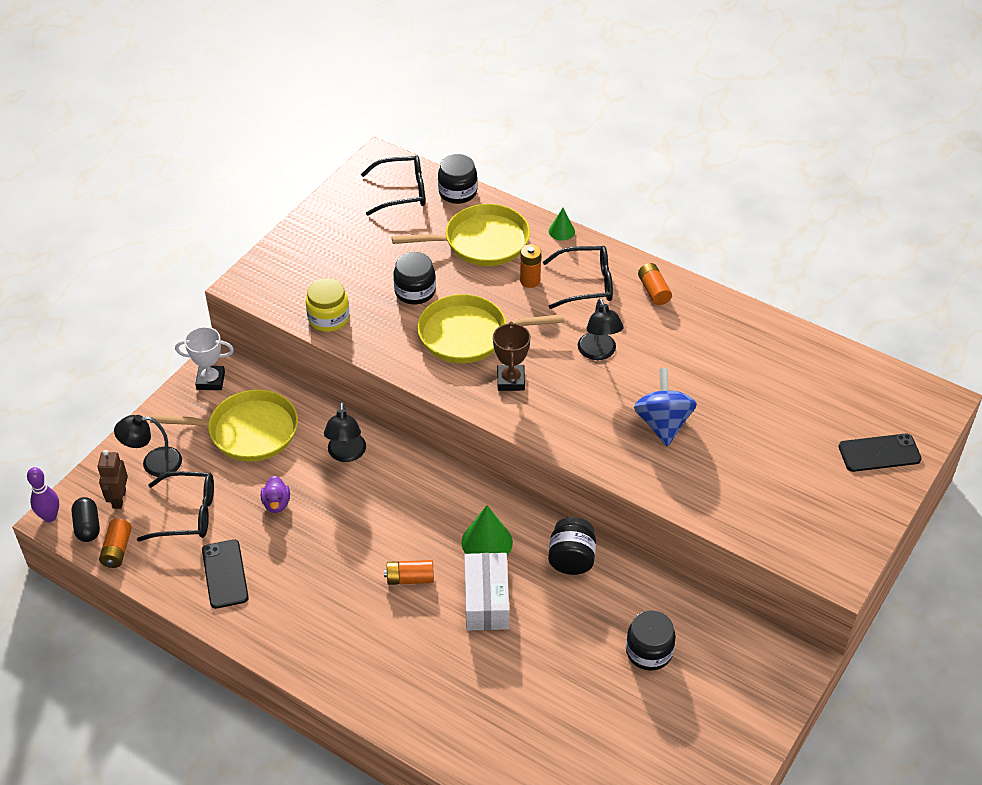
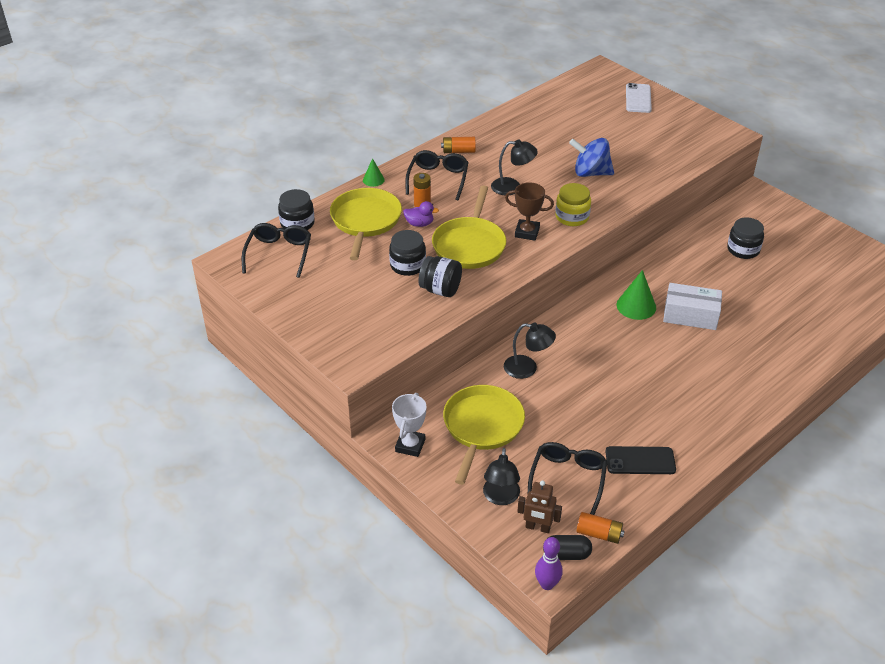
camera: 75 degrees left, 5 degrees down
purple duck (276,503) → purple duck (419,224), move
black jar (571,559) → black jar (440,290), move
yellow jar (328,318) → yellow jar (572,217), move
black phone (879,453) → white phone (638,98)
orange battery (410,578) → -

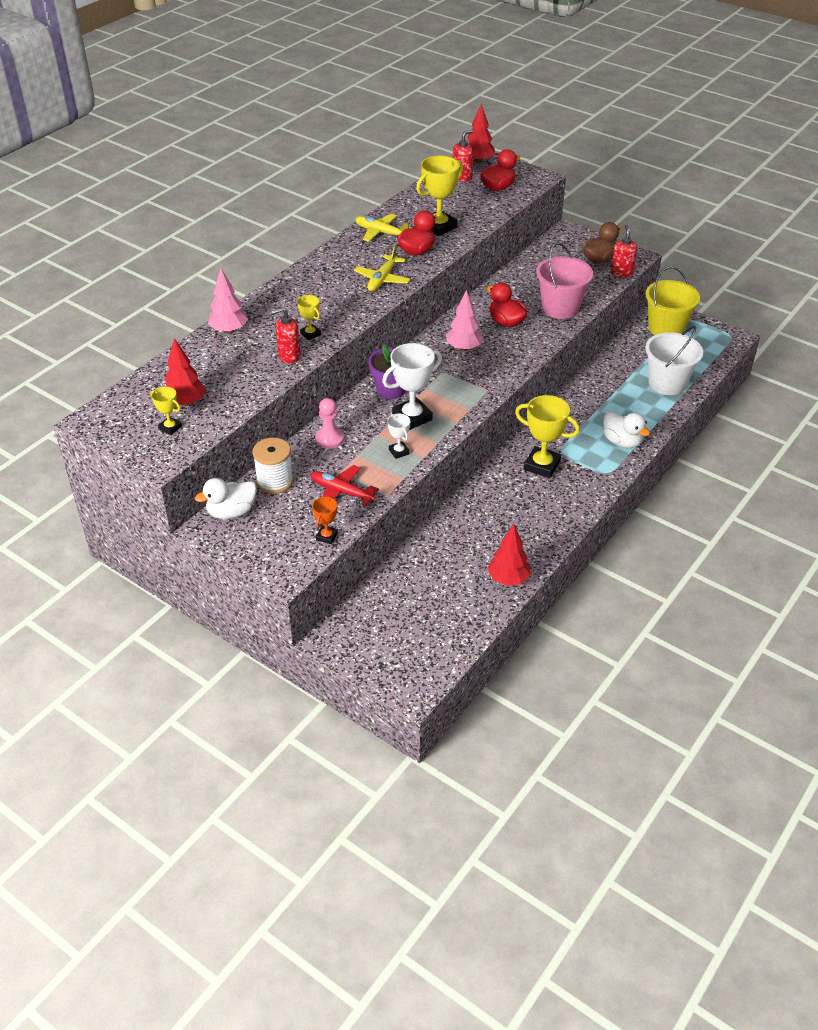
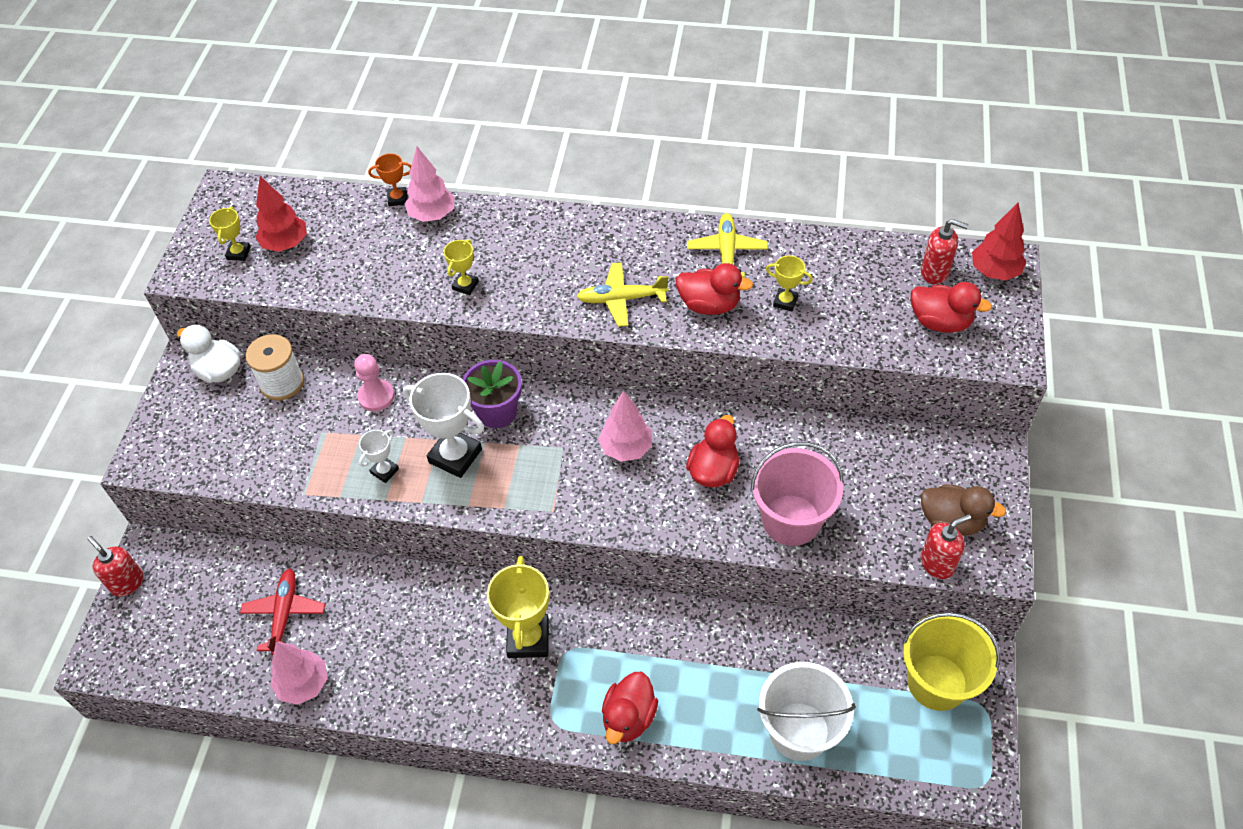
camera: 65 degrees right, 10 degrees up
red soap dispenser (289,356) → red soap dispenser (127,583), move
red plane (342,492) → red plane (284,614), move
red tree (508,579) → pink tree (304,684)
orange trophy (327,536) → orange trophy (397,199), move
white duck (622,442) → red duck (629,718)
yellow trophy (439,227) → yellow trophy (785,302), x0.52

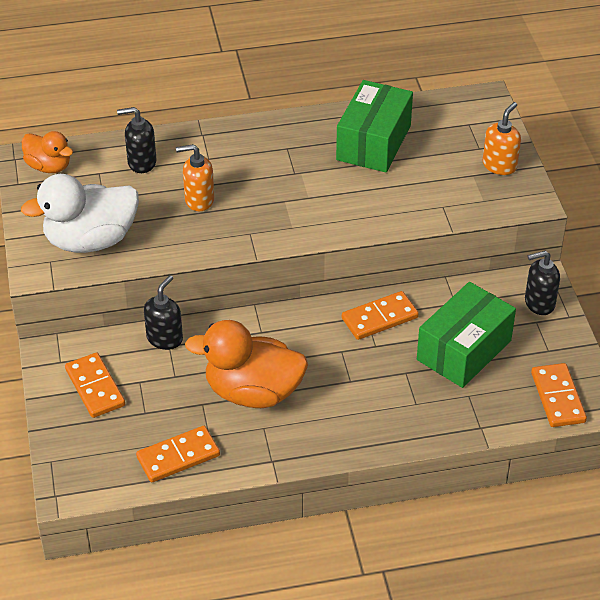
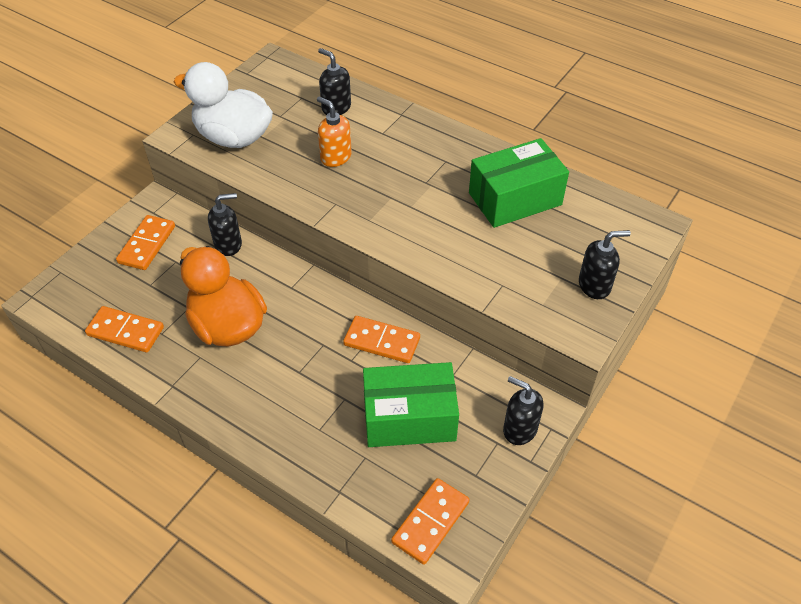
camera: 45 degrees right, 5 degrees up
orange soap dispenser (499,165) → black soap dispenser (594,285)
orange duck (49,166) → -

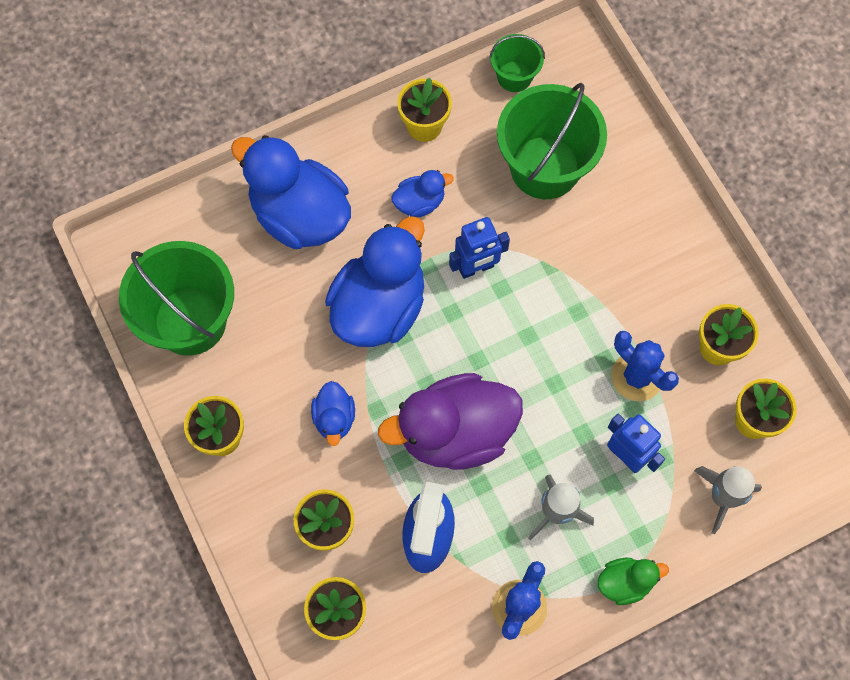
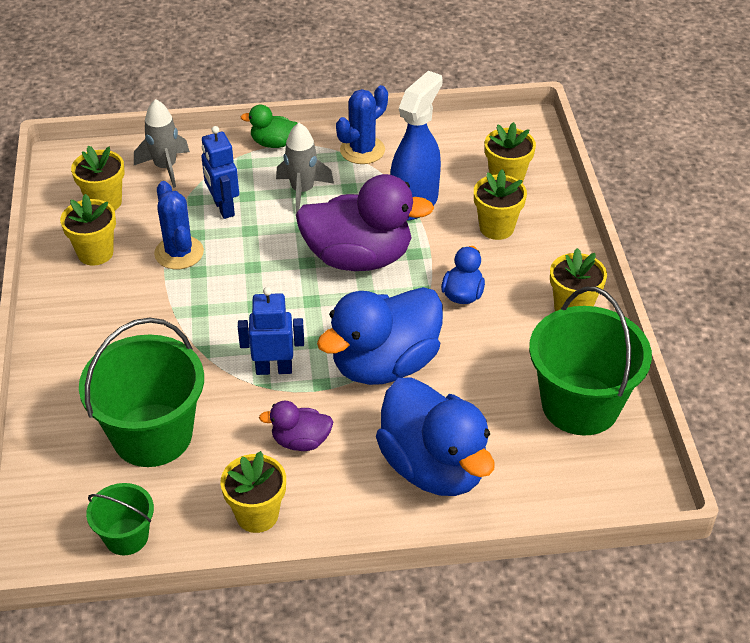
camera: 160 degrees left, 25 degrees down
blue duck (419,202) → purple duck (300,441)

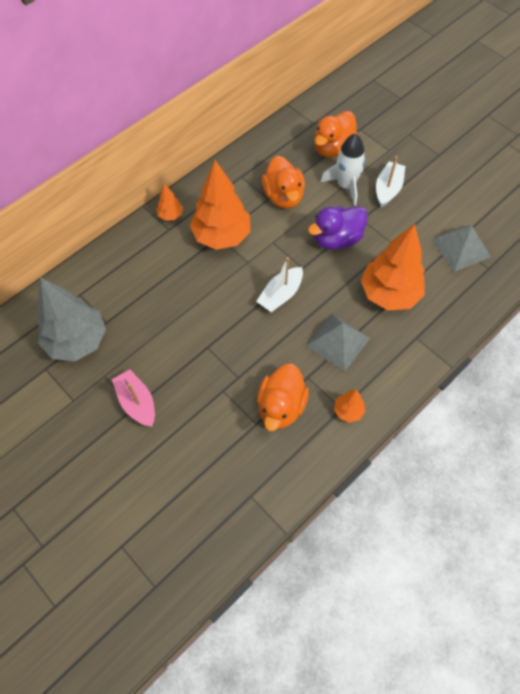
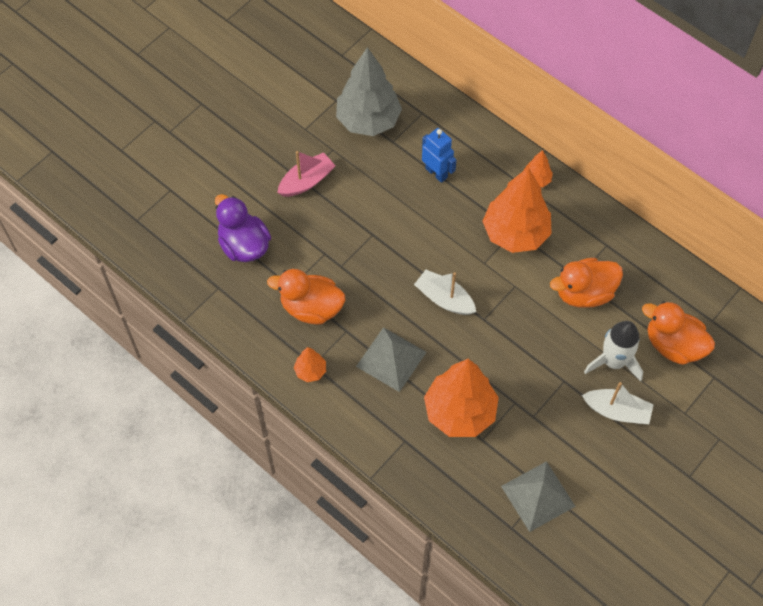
camera: 85 degrees right, 0 degrees up
purple duck (336,239) → purple duck (244,245), move
- → blue robot (436,173)

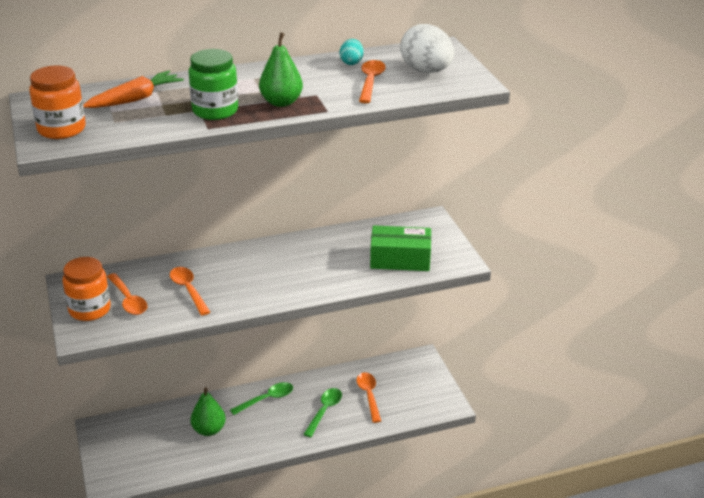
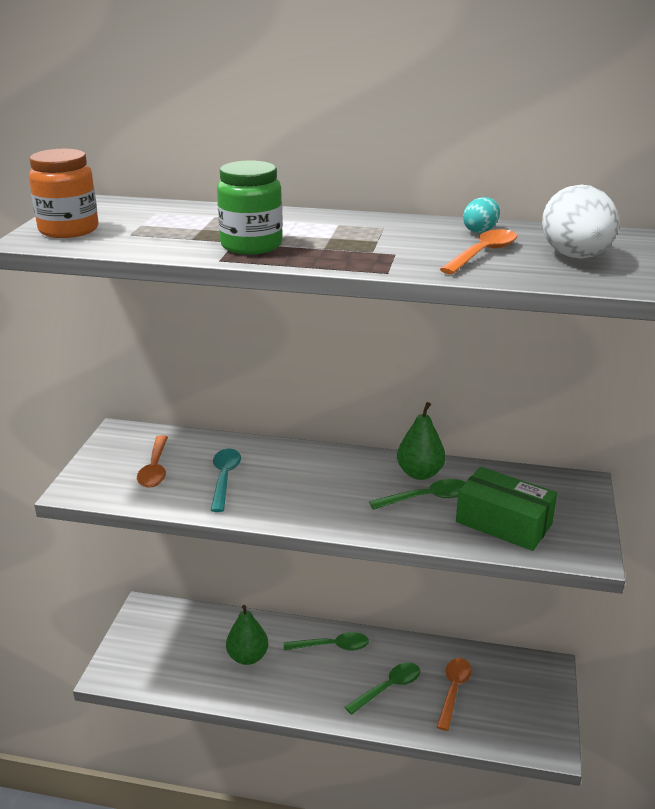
camera: 30 degrees right, 5 degrees down
orange spoon (188,290) → turquoise spoon (224,478)
- → green spoon (426,498)
green pear (281,102) → green pear (420,473), move
orange jar (89,309) → -
orange carrot (135,99) → -

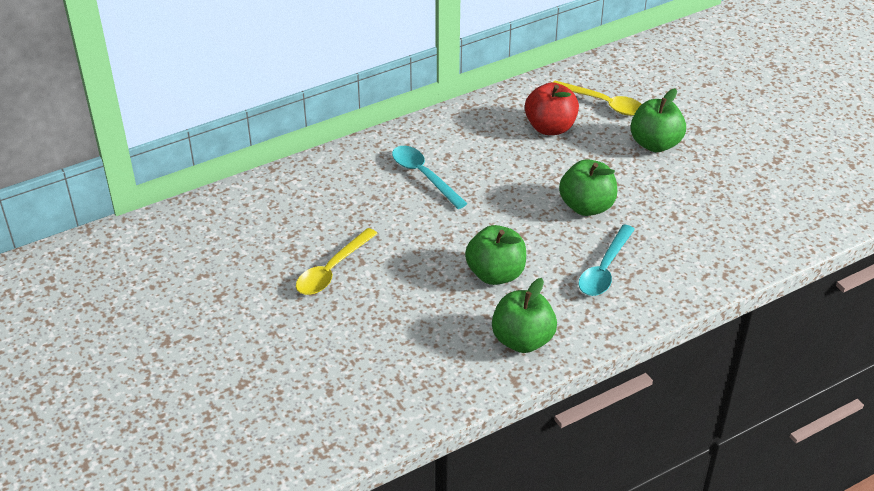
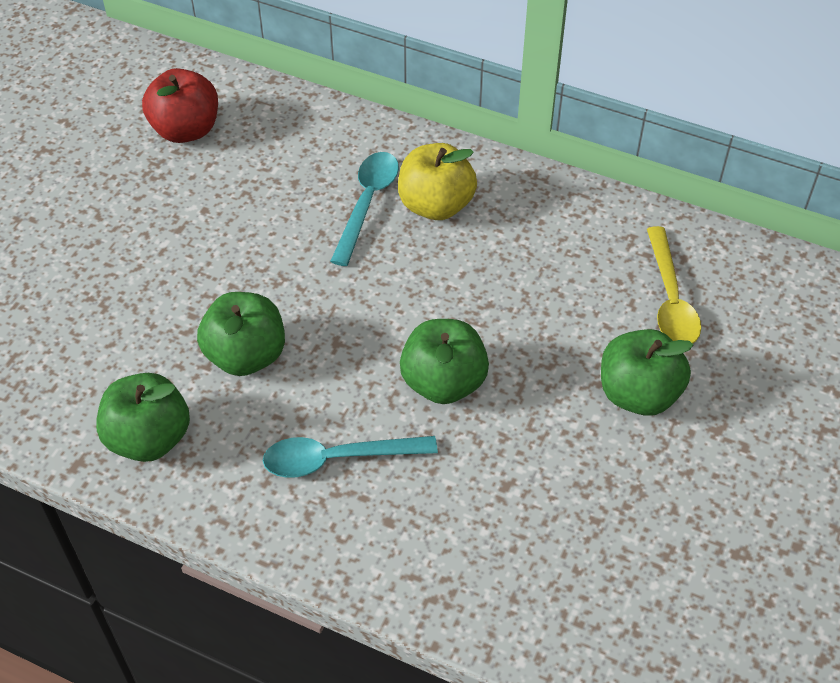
camera: 55 degrees right, 10 degrees up
red apple (550,128) → red apple (186,130), move
- → yellow apple (436,205)
yellow spoon (332,270) → -

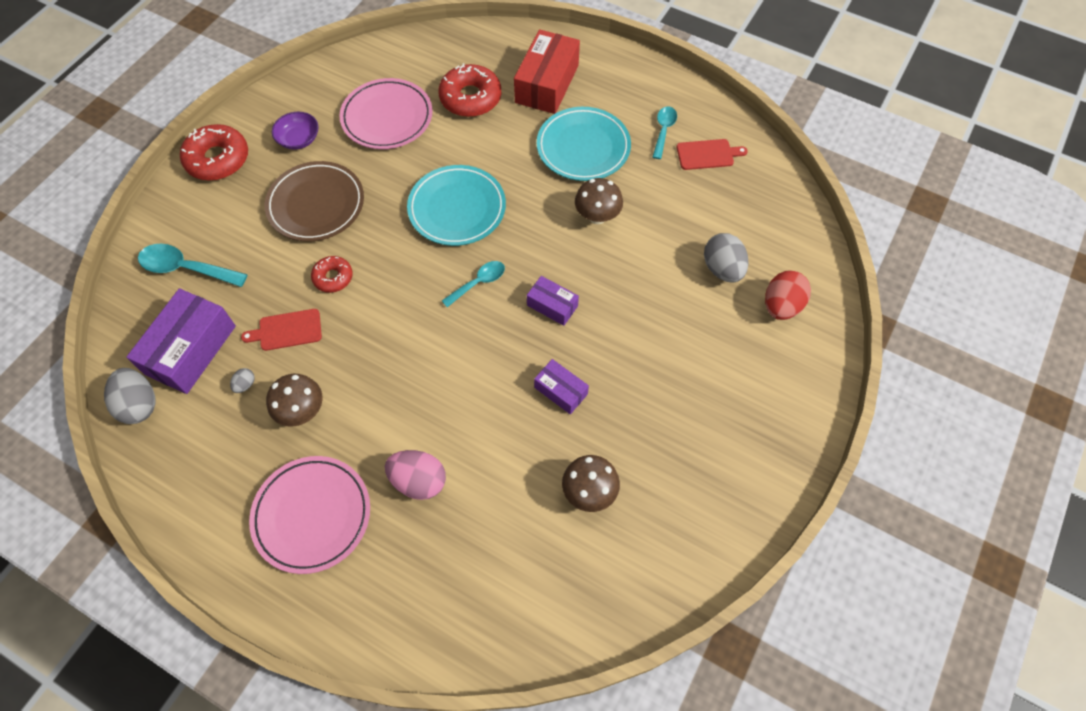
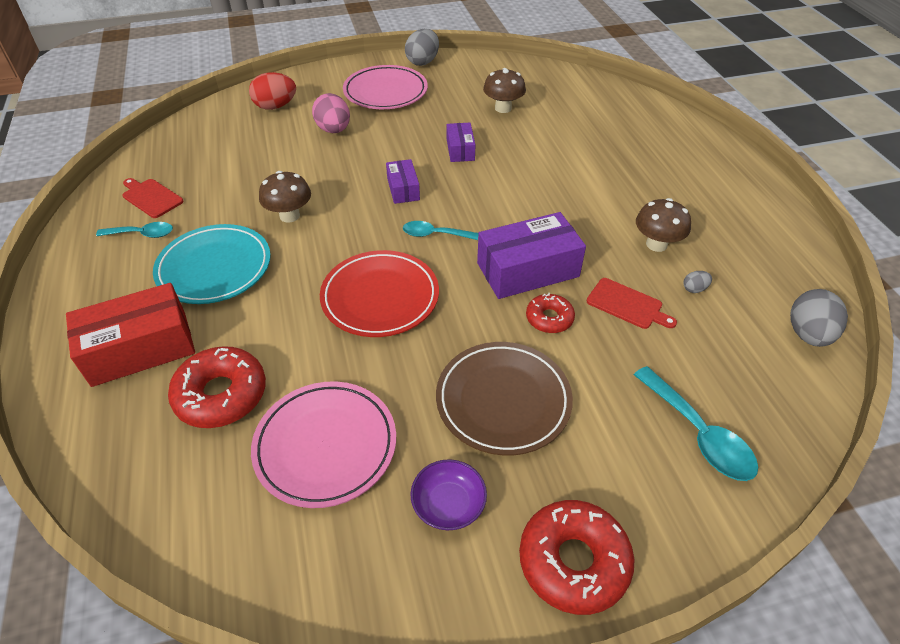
camera: 135 degrees left, 15 degrees down
turquoise spoon (663,130) → turquoise spoon (142,234), 150 degrees counterclockwise
pink egg (419,481) → pink egg (334,130), move
turquoise plate (457,208) → red plate (380,297)
pink plate (312,515) → pink plate (385,92), move
grey egg (722,269) → grey egg (423,62), move
purple box (191,350) → purple box (528,270), move

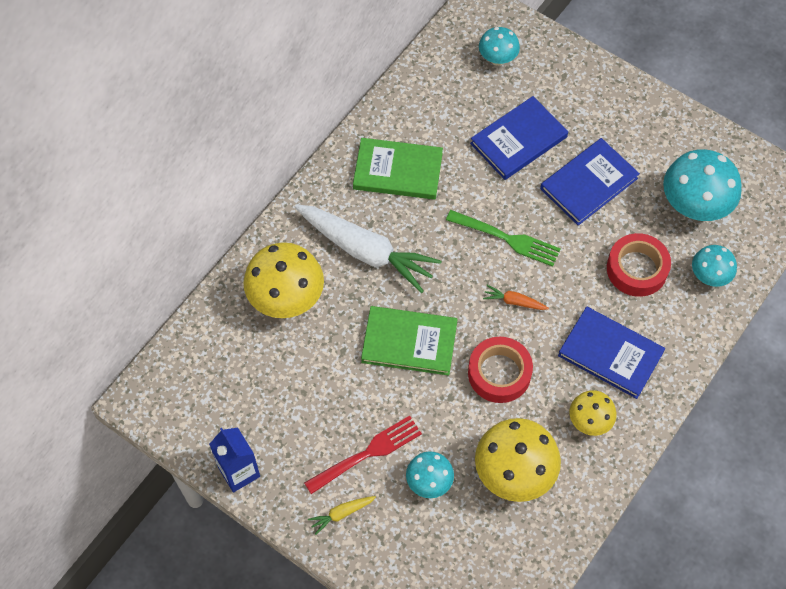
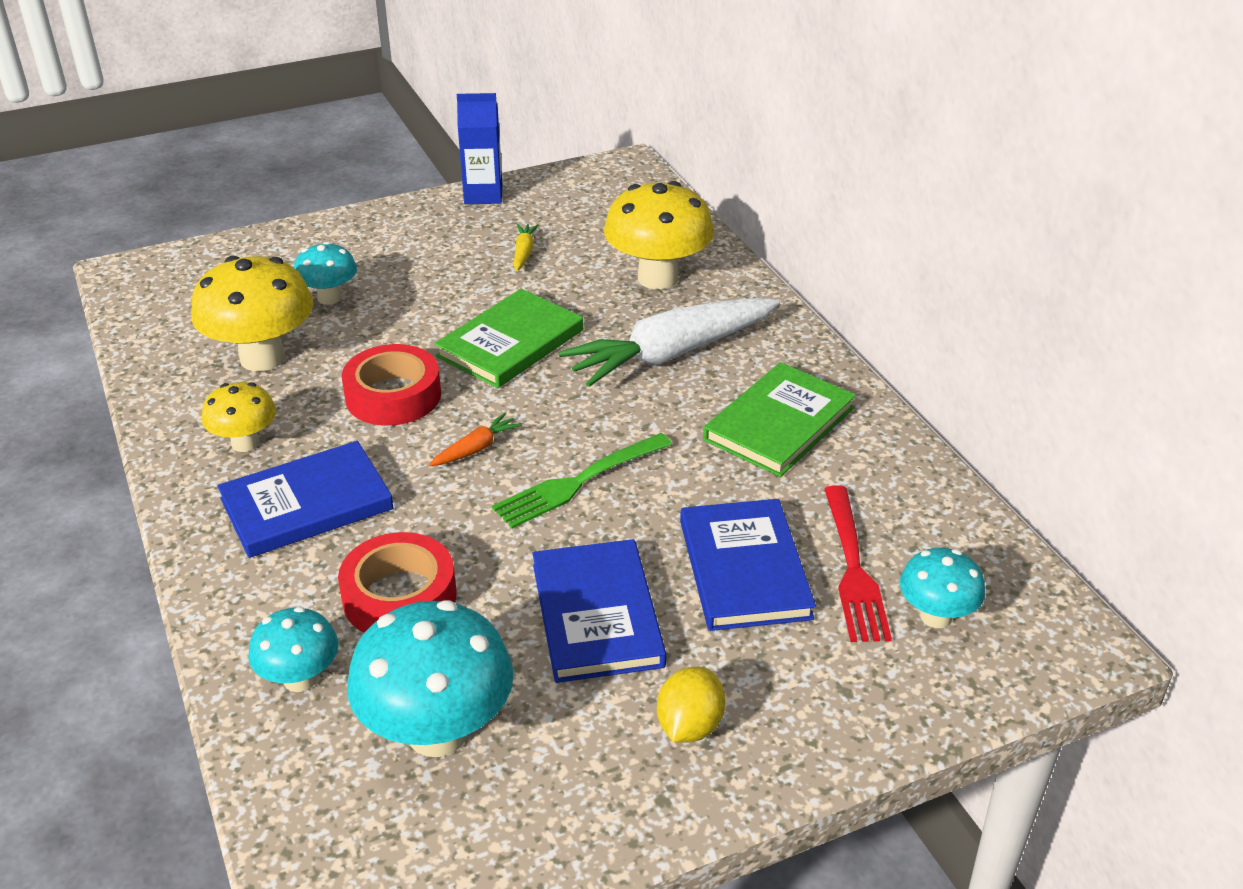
camera: 120 degrees right, 25 degrees down
yellow carrot (341,513) → yellow carrot (524,253), move
- → yellow lemon (689,726)
red fork (366,454) → red fork (852,568), move

